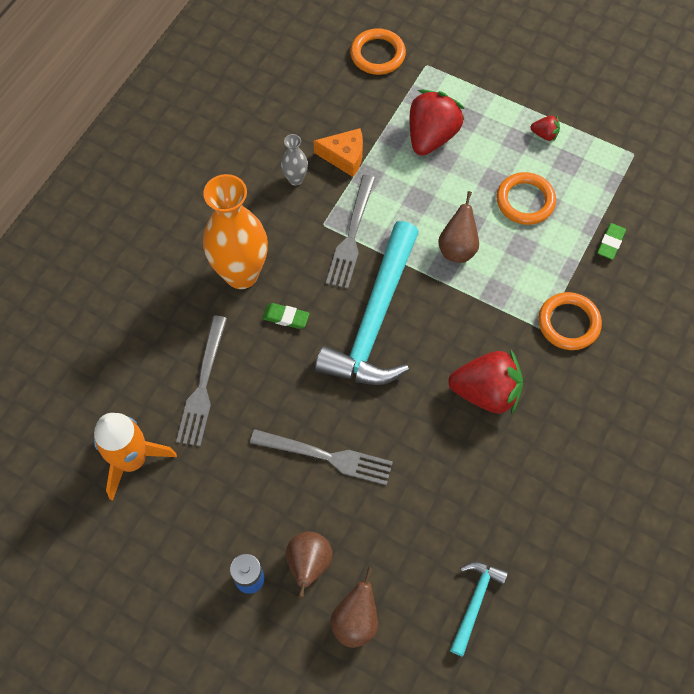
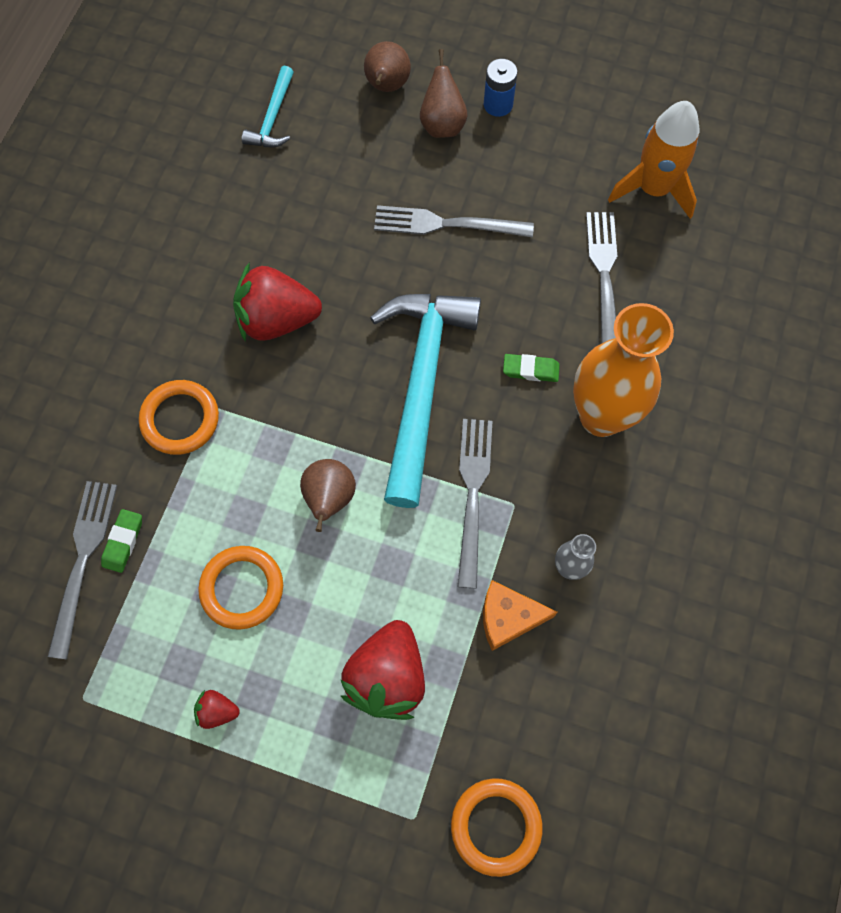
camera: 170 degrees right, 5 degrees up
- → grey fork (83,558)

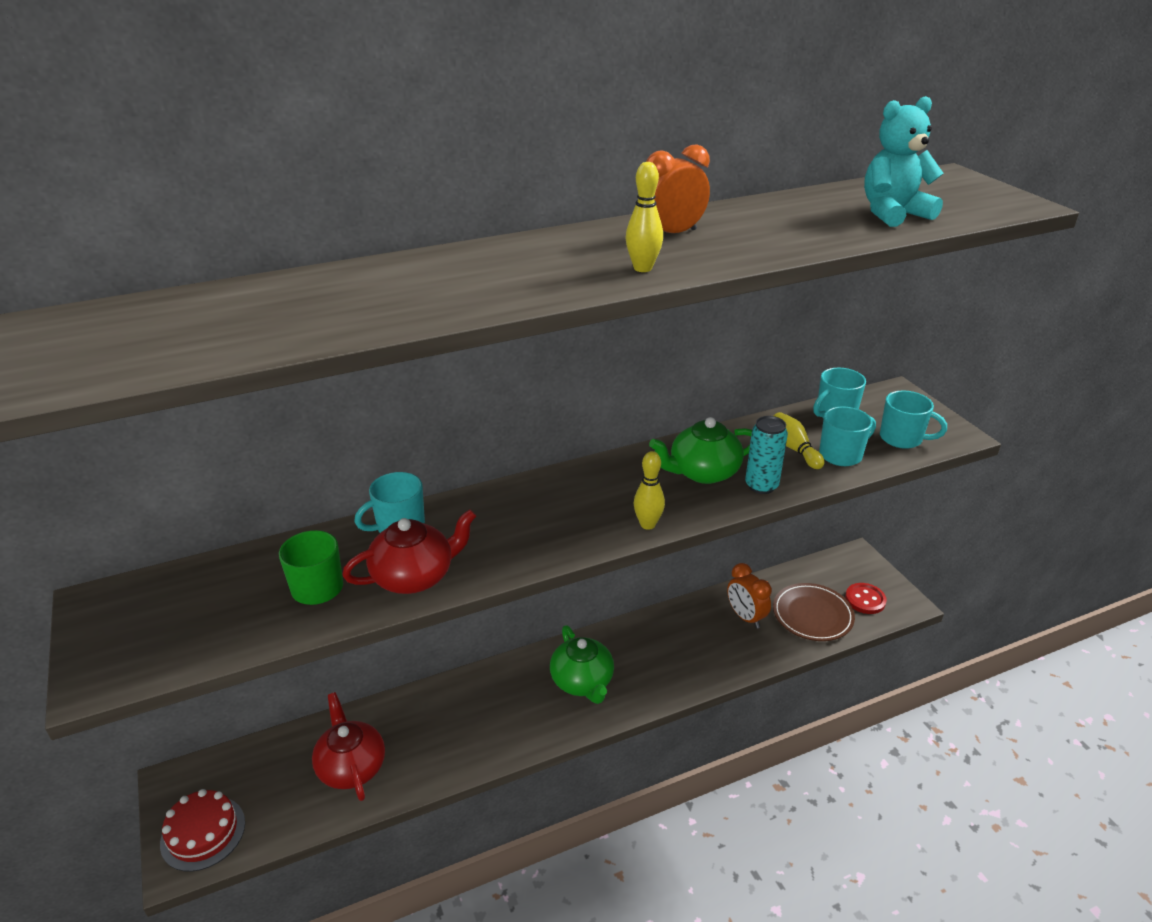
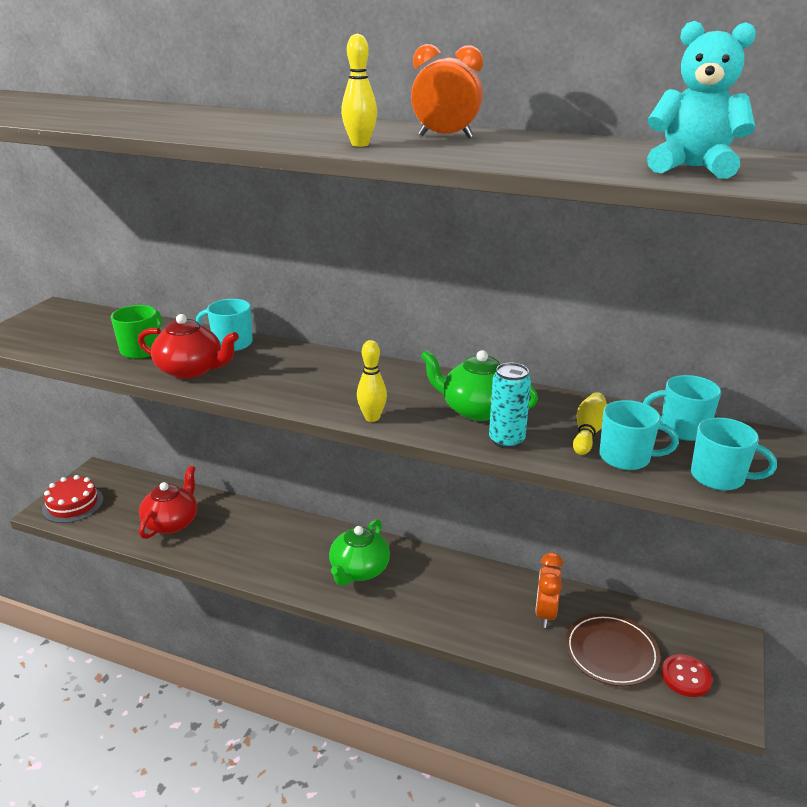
camera: 45 degrees right, 5 degrees down
turquoise mug (902,438) → turquoise mug (719,477), 45 degrees counterclockwise

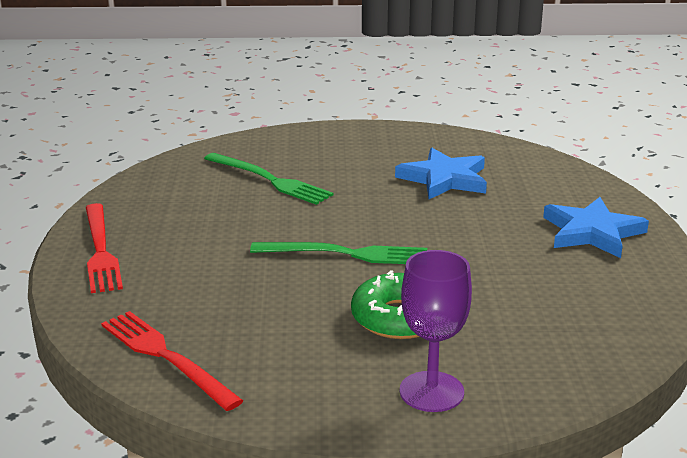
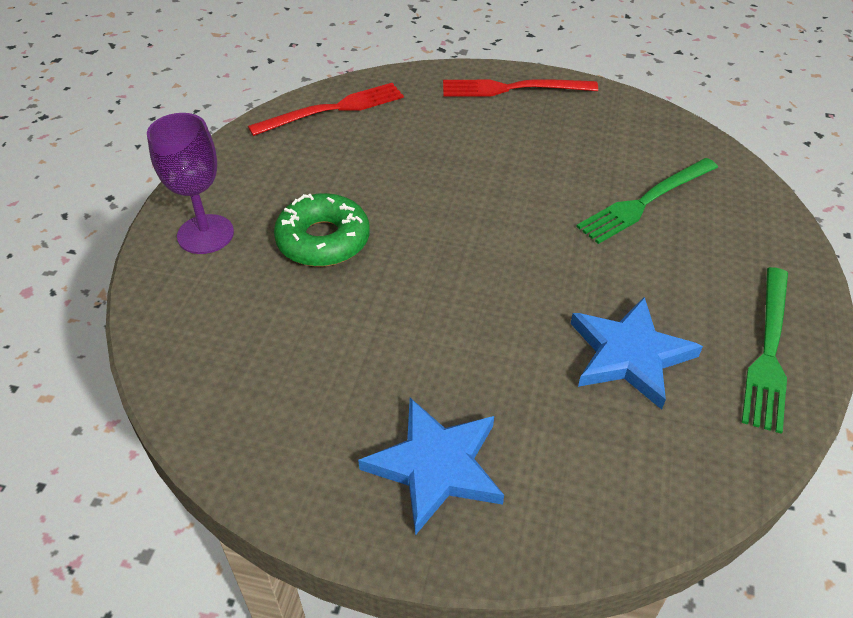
camera: 105 degrees right, 20 degrees up
green fork (346,254) → green fork (768,351), move

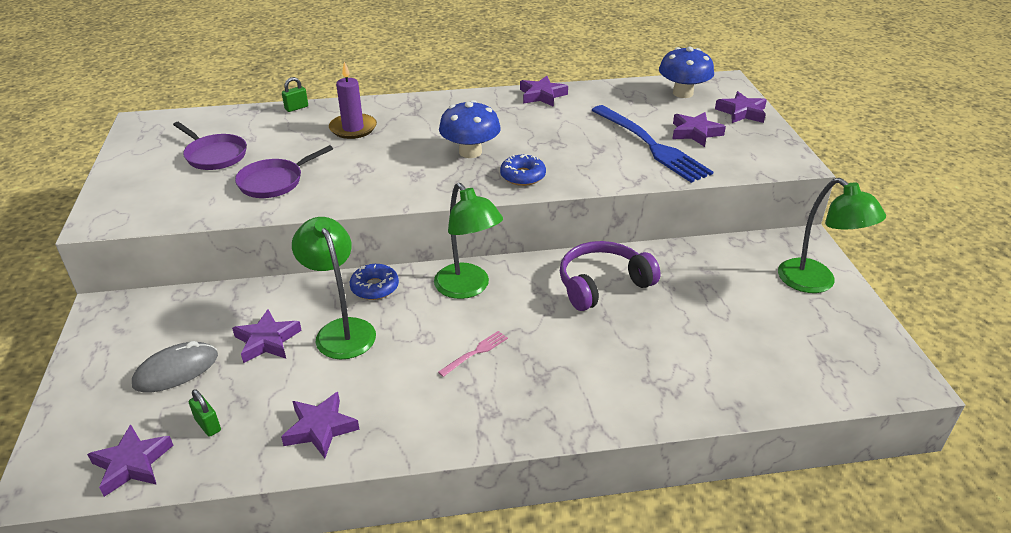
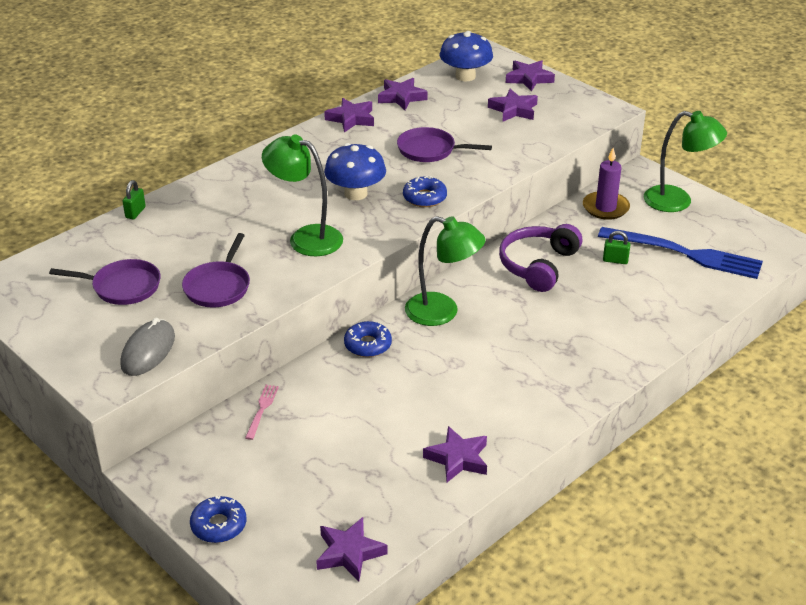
camera: 35 degrees left, 0 degrees up
grey mouse (176,370) → grey mouse (148,351), move
- → blue donut (219,525)
pink fork (475,352) → pink fork (262,409), move
green lamp (341,330) → green lamp (305,238), move
purple star (267,341) → purple star (401,97), move
- → purple pan (430,150)
purple candle (353,128) → purple candle (605,208), move
blue fork (651,145) → blue fork (686,254), move
green padlock (208,425) → green padlock (615,260), move

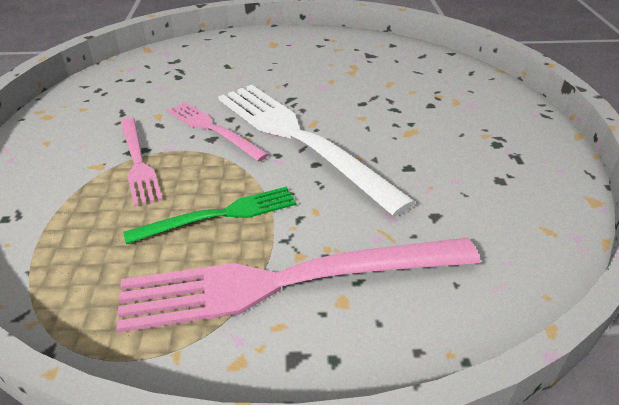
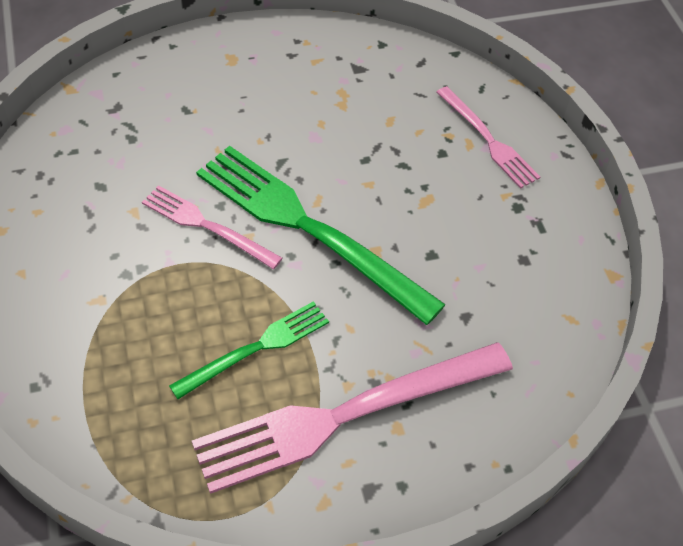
camera: 15 degrees left, 15 degrees up
white fork (300,139) → green fork (309,229)
pink fork (138,162) → pink fork (487,139), move

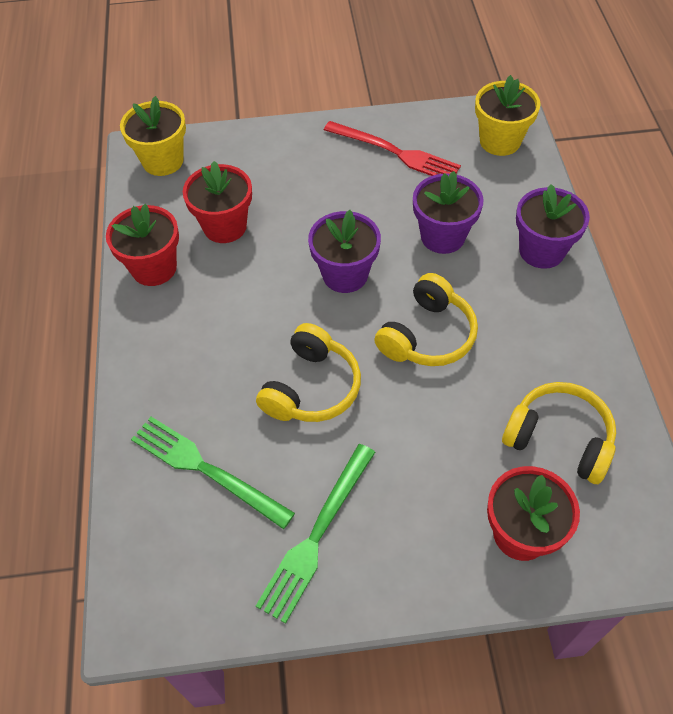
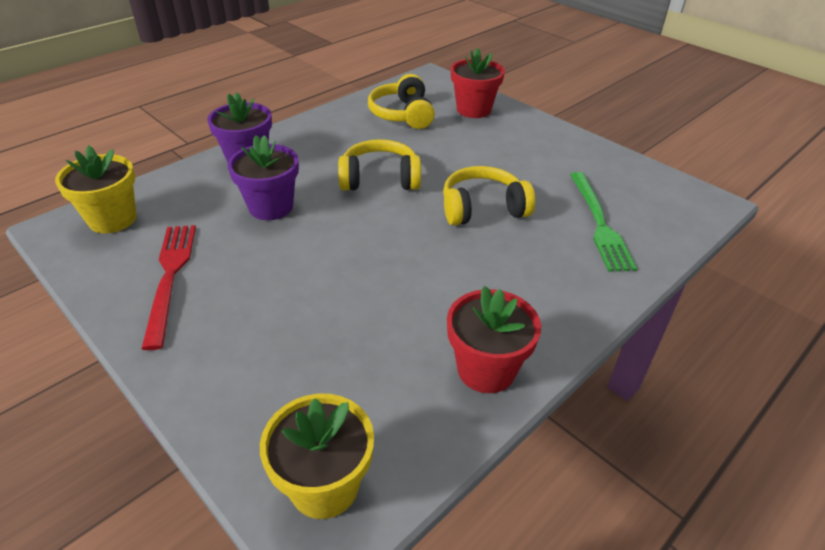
camera: 130 degrees left, 15 degrees down
red flower pot (225,226) → -
green fork (317,535) → -
purple flower pot (345,274) → -

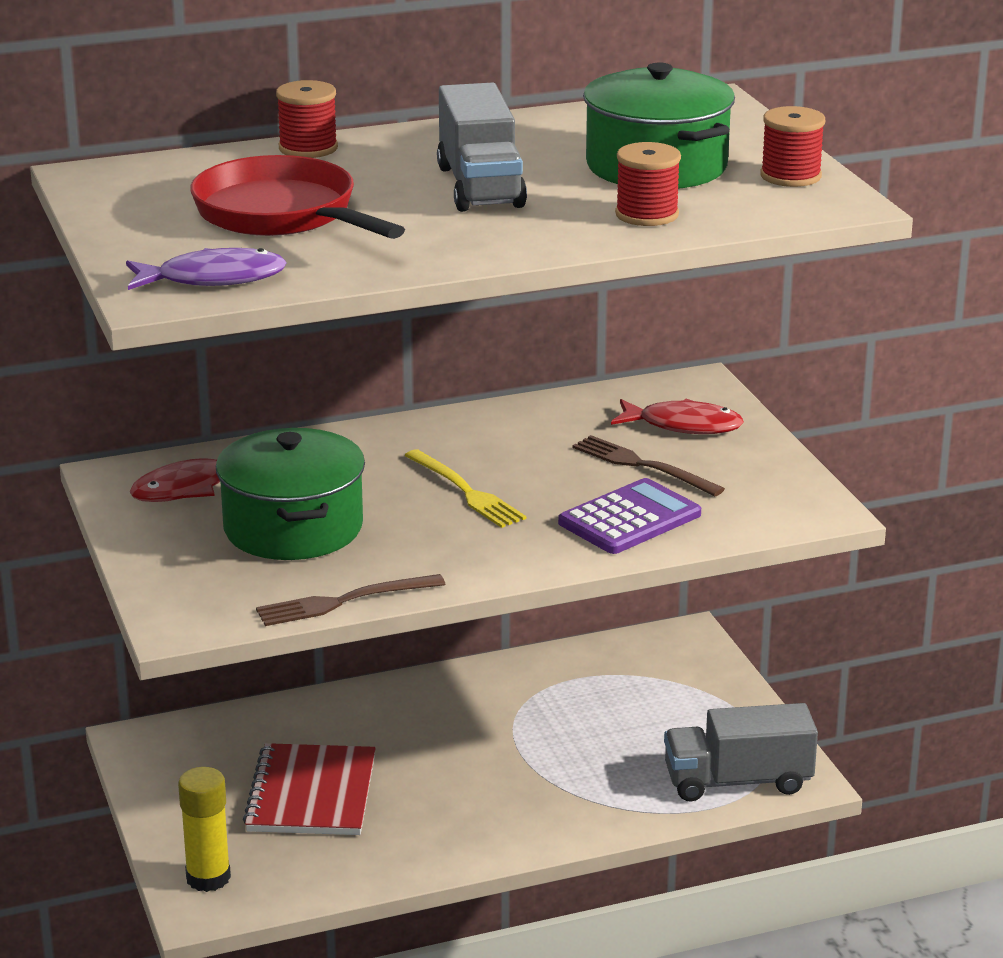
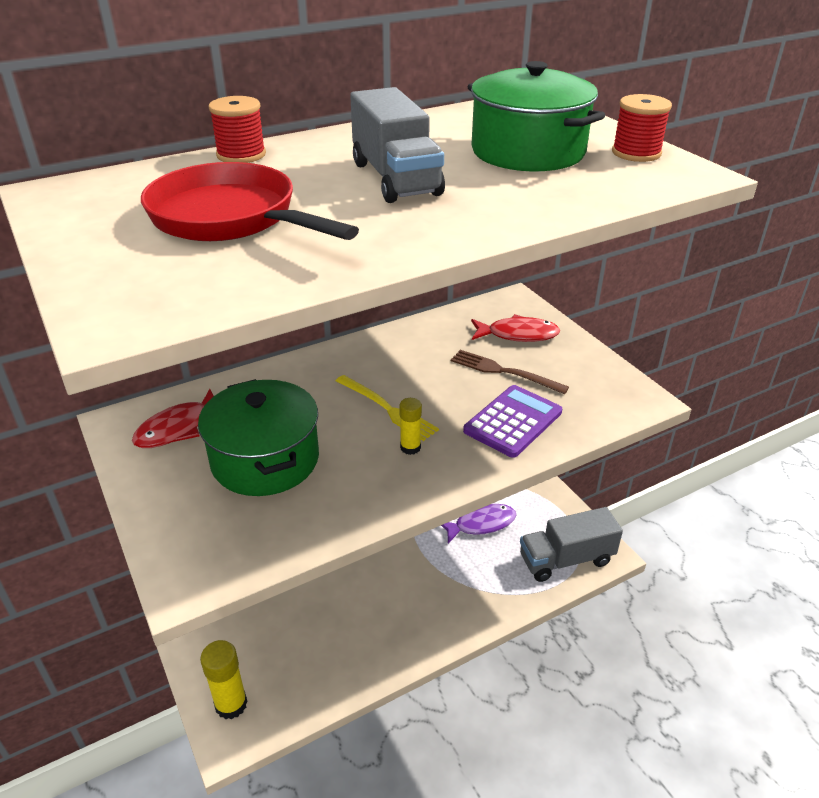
camera: 10 degrees left, 10 degrees up
- → yellow glue stick (410,447)
purple fish (213,279) → purple fish (481,524), move
red notebook (312,794) → -
brown fork (343,601) → -
red spool (647,214) → -

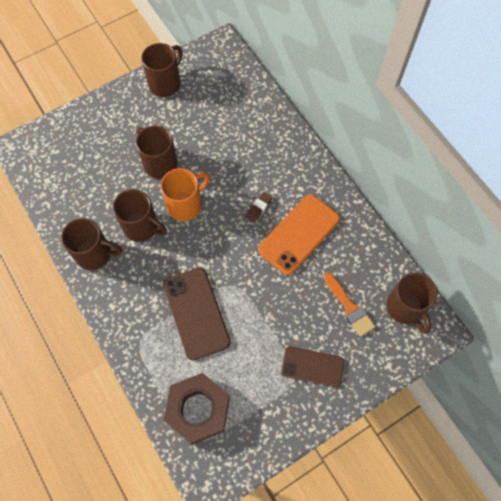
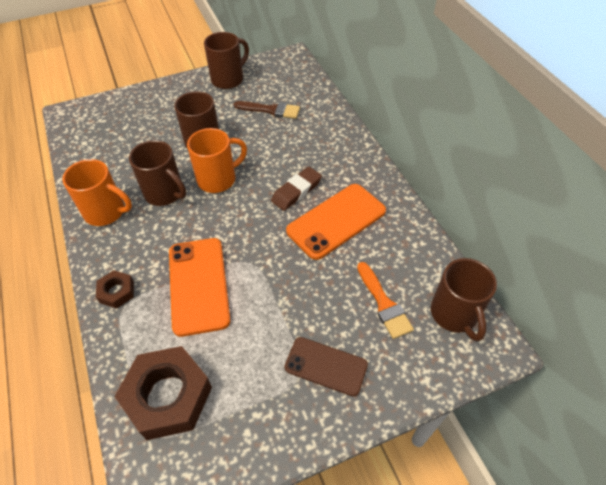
camera: 10 degrees right, 15 degrees down
brown mug (95,254) → orange mug (106,212)
- → brown nut (117,292)
brown phone (196,313) → orange phone (198,285)
- → brown brush (271,110)
brown eraser (259,208) → brown eraser (296,191), x1.53

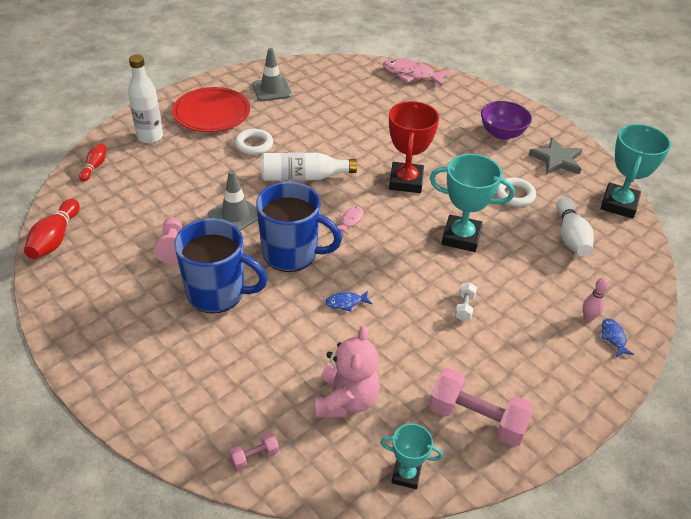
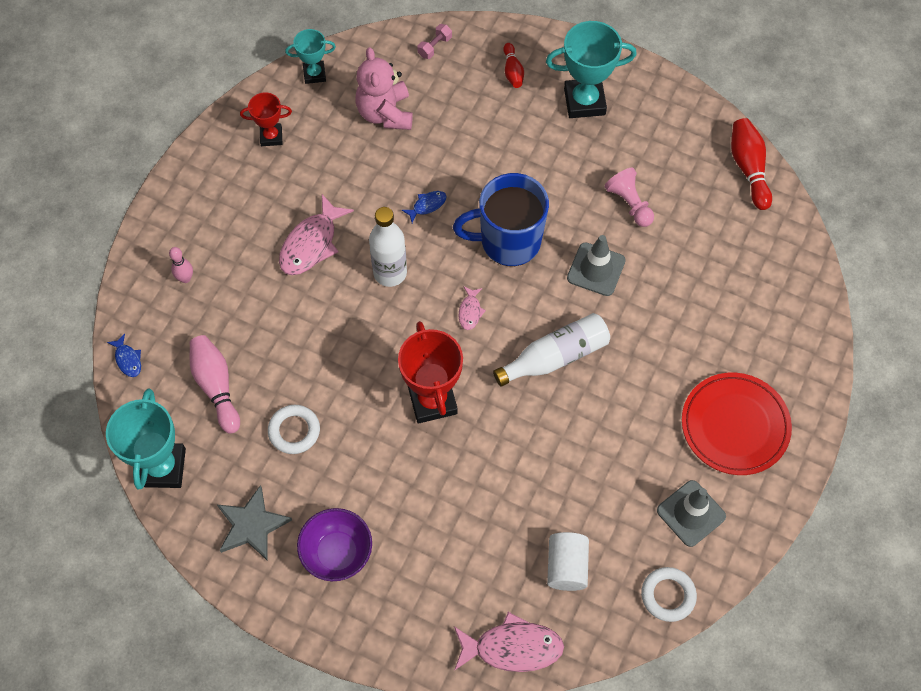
camera: 160 degrees right, 20 degrees up
blue fish (613,337) → blue fish (128,359), move
white bowling pin (570,236) → pink bowling pin (216,386)
pink dumbbell (476,419) → red trophy (271,136)
white dumbbell (464,307) → pink fish (311,244)
white bottle (150,137) → white bottle (390,273), move
red bowling pin (95,167) → red bowling pin (512,71), move
turquoise trophy (461,237) → turquoise trophy (584,101), move
- → white cylinder (566,566)
white ring (254,145) → white ring (668,595), move
blue mug (217,293) → -

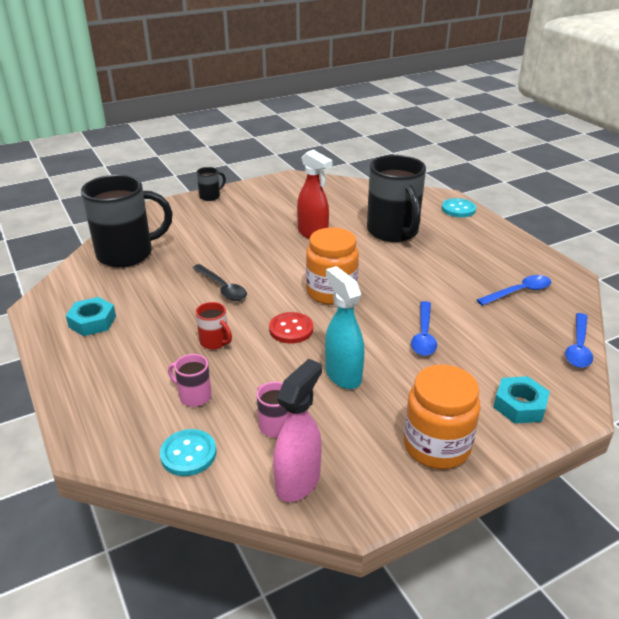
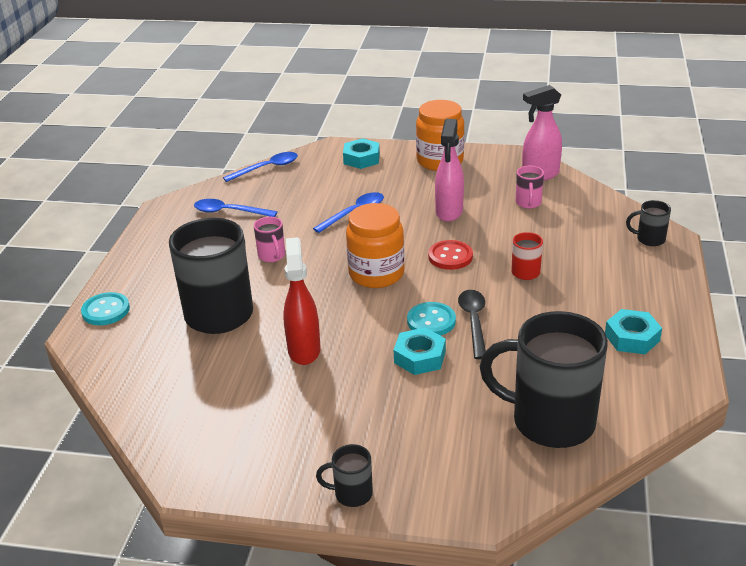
camera: 140 degrees left, 0 degrees up
pink mug (194,396) → pink mug (272,256), move
- → turquoise nut (420,357)
turquoise button (188,454) → turquoise button (431,321), move
turquoise spray bottle (343,375) → pink spray bottle (449,212)
- → black mug (649,239)

